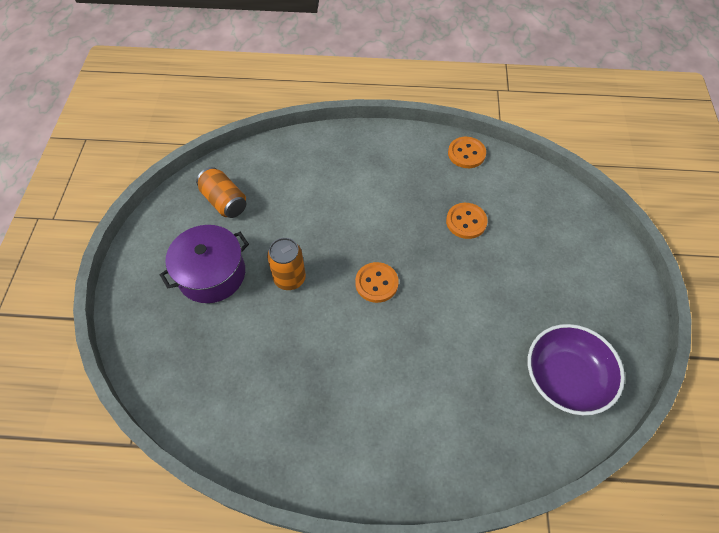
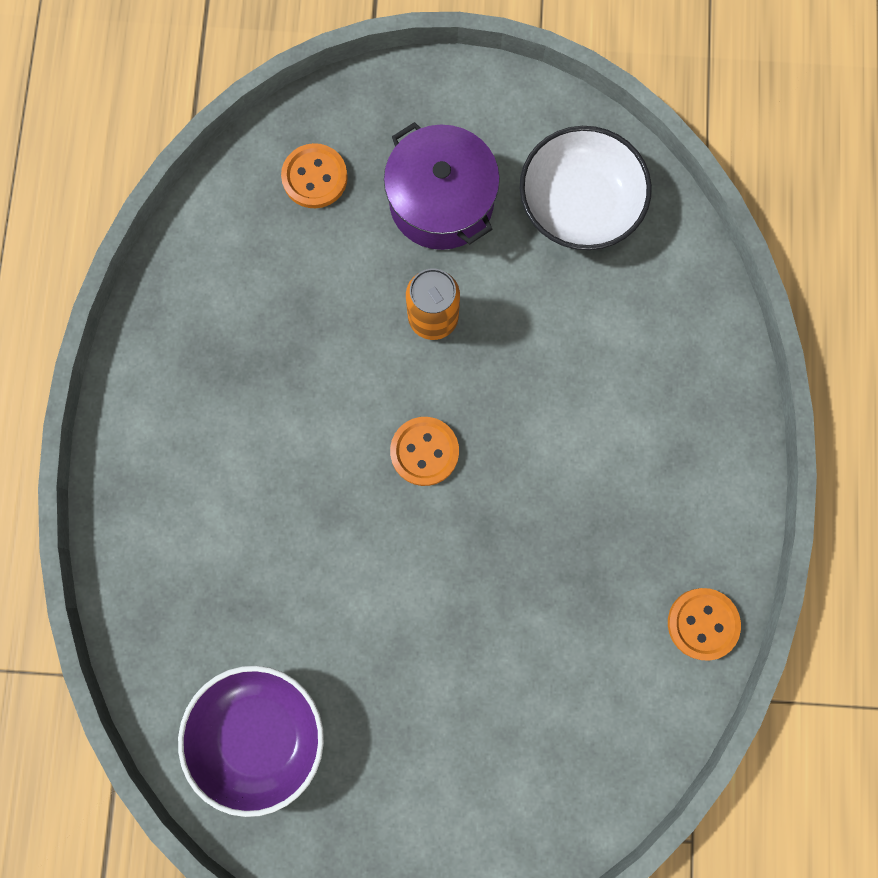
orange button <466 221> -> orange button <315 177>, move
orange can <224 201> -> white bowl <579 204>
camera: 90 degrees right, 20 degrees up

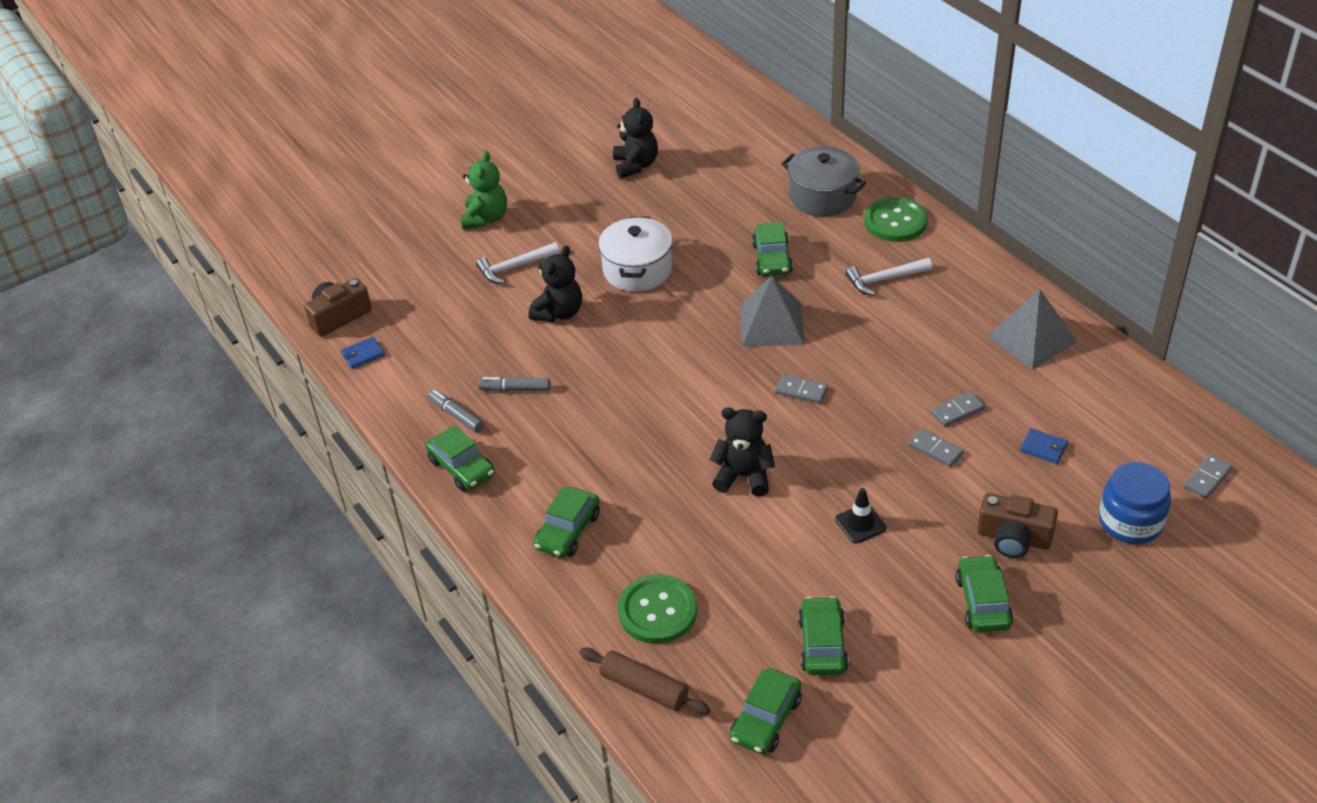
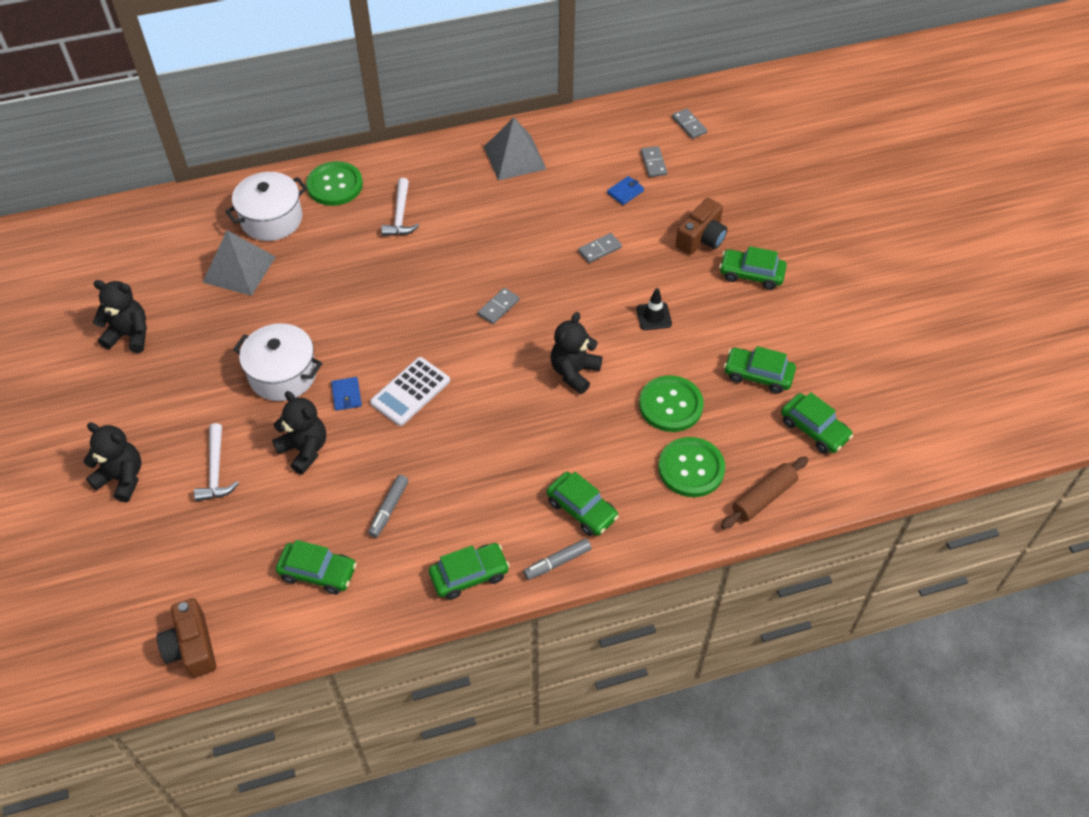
green teddy bear <485 218> -> black teddy bear <122 478>
grey pyramid <772 324> -> grey pyramid <239 269>, move
grey pot <822 197> -> white pot <271 219>
green car <772 259> -> green car <318 572>, move
blue wallet <363 355> -> blue wallet <346 395>, move
none -> white calculator <410 392>
grey marker <456 415> -> grey marker <557 562>, move
none -> green button <670 405>
grey domino <957 411> -> grey domino <653 163>, move
blue jar <1130 522> -> none
camera: 75 degrees left, 10 degrees up

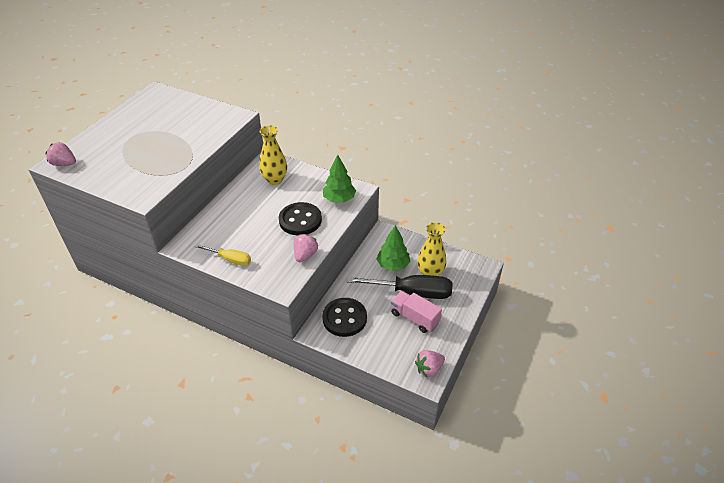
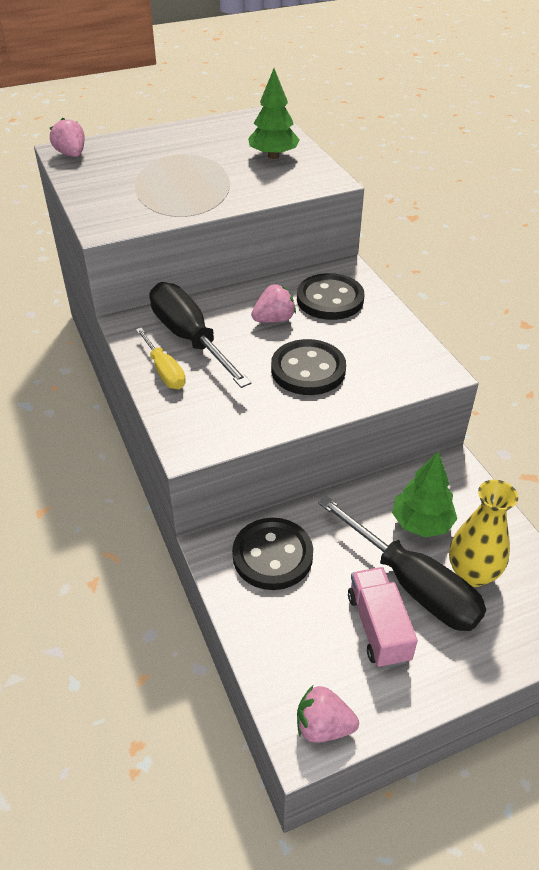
none -> black screwdriver <189 337>
green tree <339 199> -> green tree <273 156>, move
pink strawberry <305 255> -> pink strawberry <274 319>, move
yellow vase <275 180> -> black button <330 299>
camera: 40 degrees right, 0 degrees up

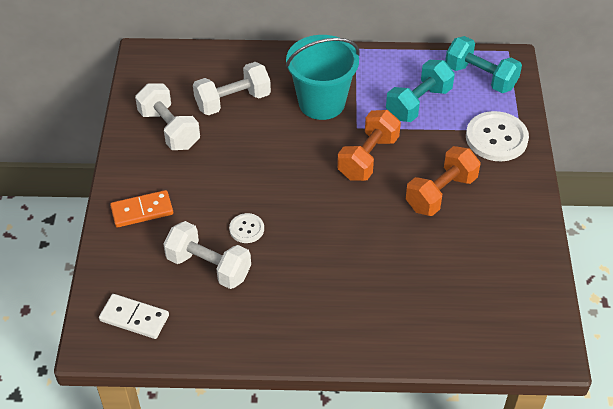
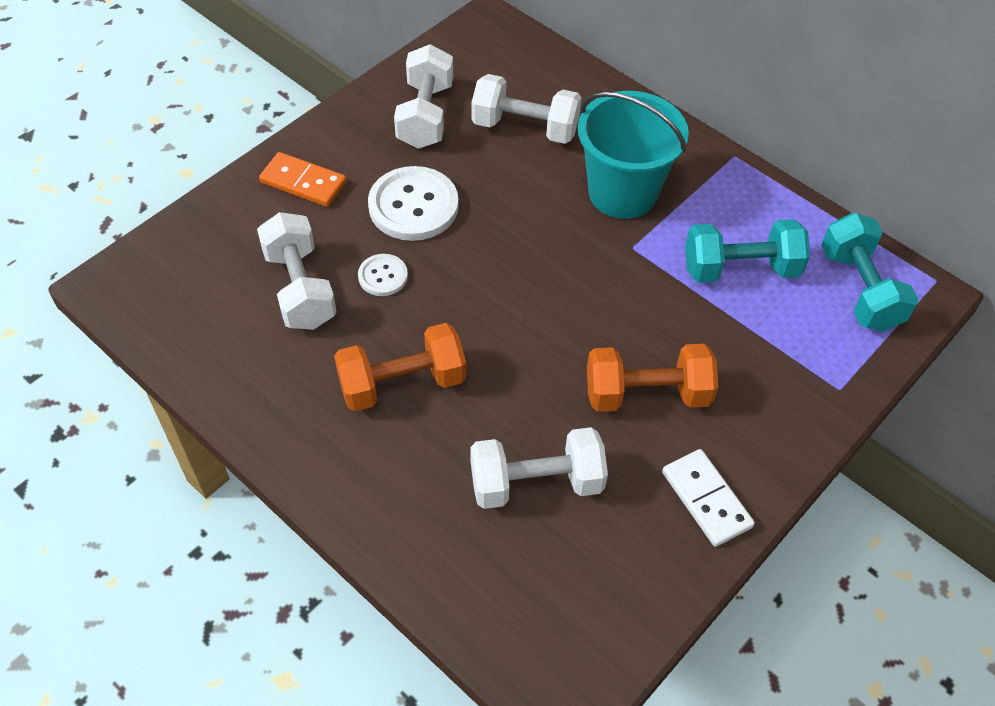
orange dumbbell <368 157> -> orange dumbbell <402 383>, move
white button <496 138> -> white button <413 206>, move
none -> white dumbbell <536 483>
white domino <134 318> -> white domino <706 499>, move
camera: 40 degrees right, 5 degrees up

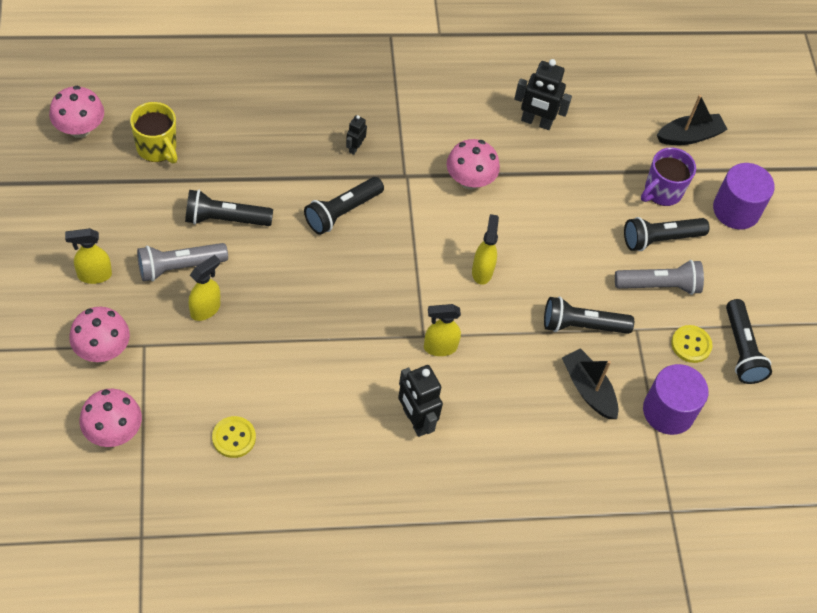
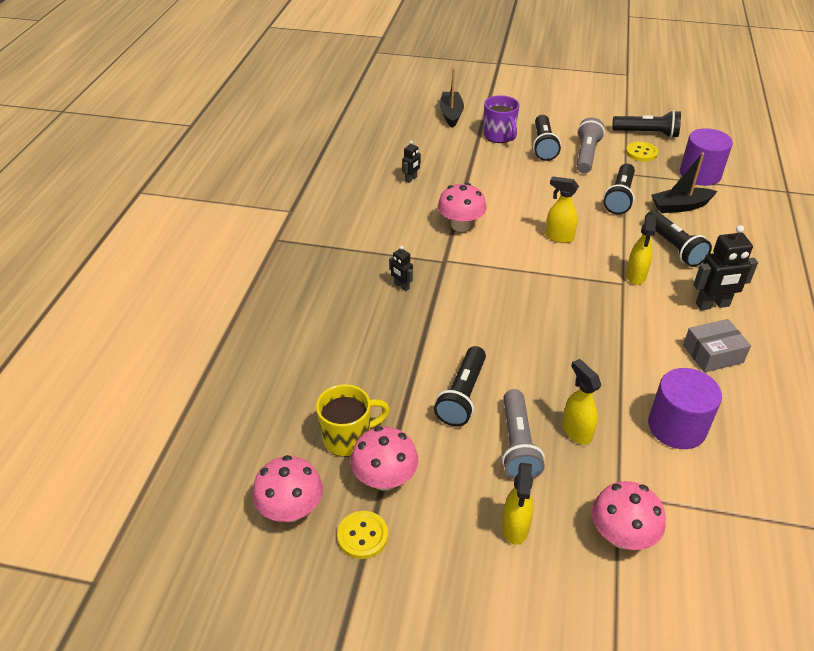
yellow button <234 438> -> yellow button <362 536>, move
pink mushroom <113 431> -> pink mushroom <385 479>, move
black robot <536 122> -> black robot <411 179>, x0.54
black flashlight <342 212> -> black flashlight <673 247>, move
purple cylinder <736 210> -> purple cylinder <676 427>, move
none -> grey box <712 354>
camera: 65 degrees left, 15 degrees down

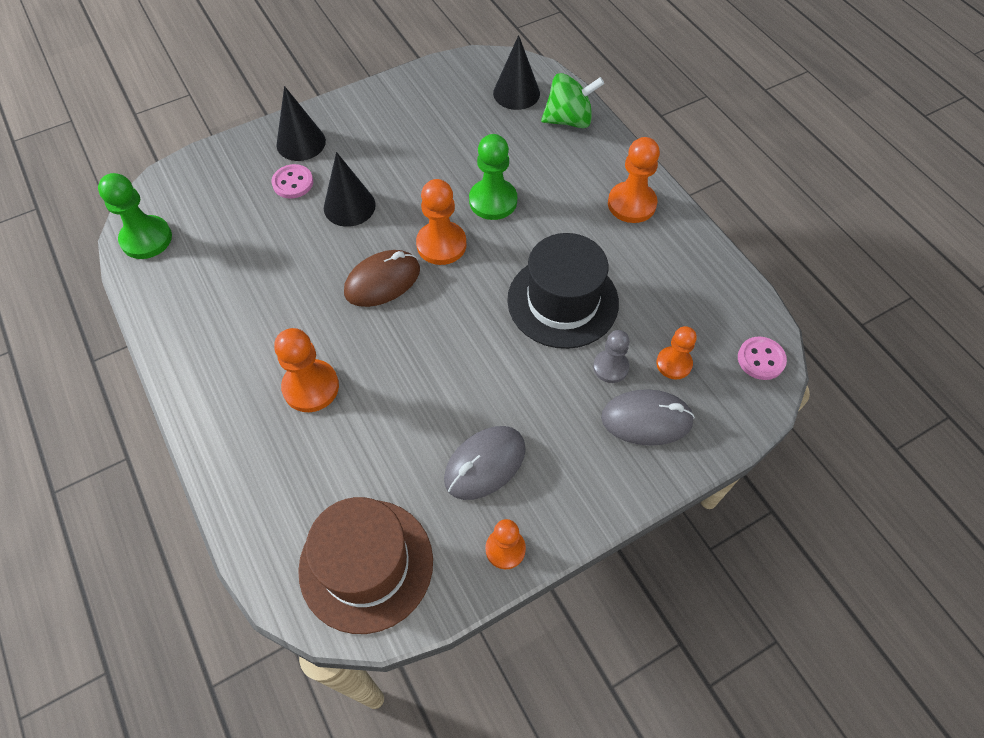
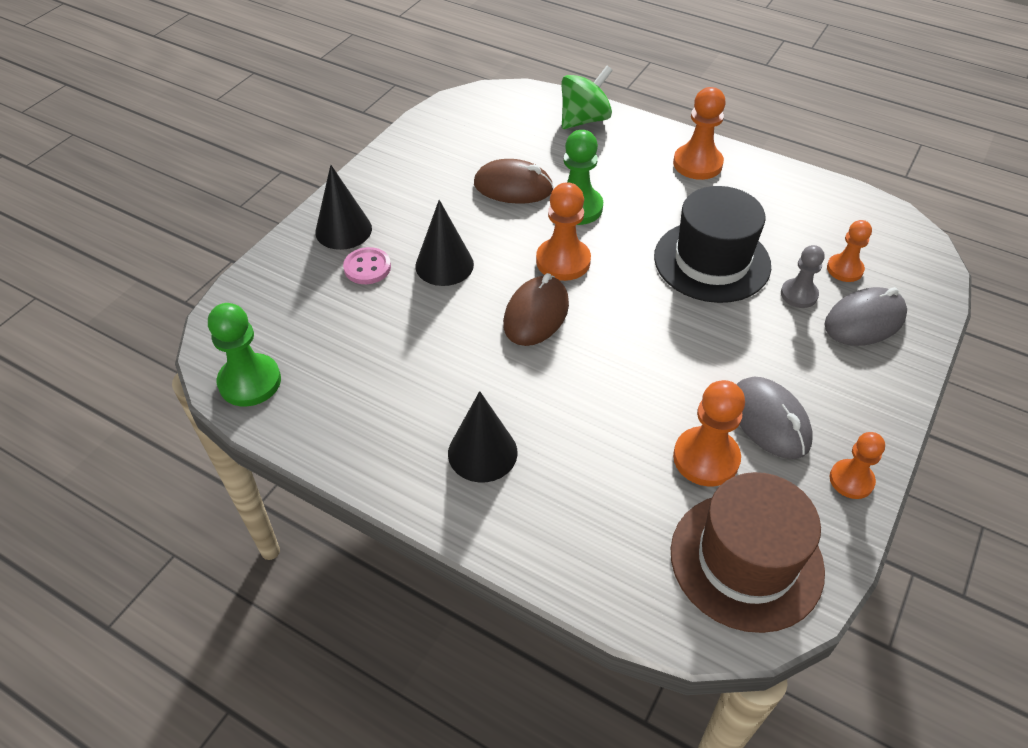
black cone <516 93> -> black cone <482 452>, move
none -> brown mouse <513 187>
orange pawn <311 387> -> orange pawn <706 458>, move
grey mouse <485 464> -> grey mouse <769 421>, 45 degrees counterclockwise
pink button <761 359> -> none
camera: 30 degrees left, 10 degrees down

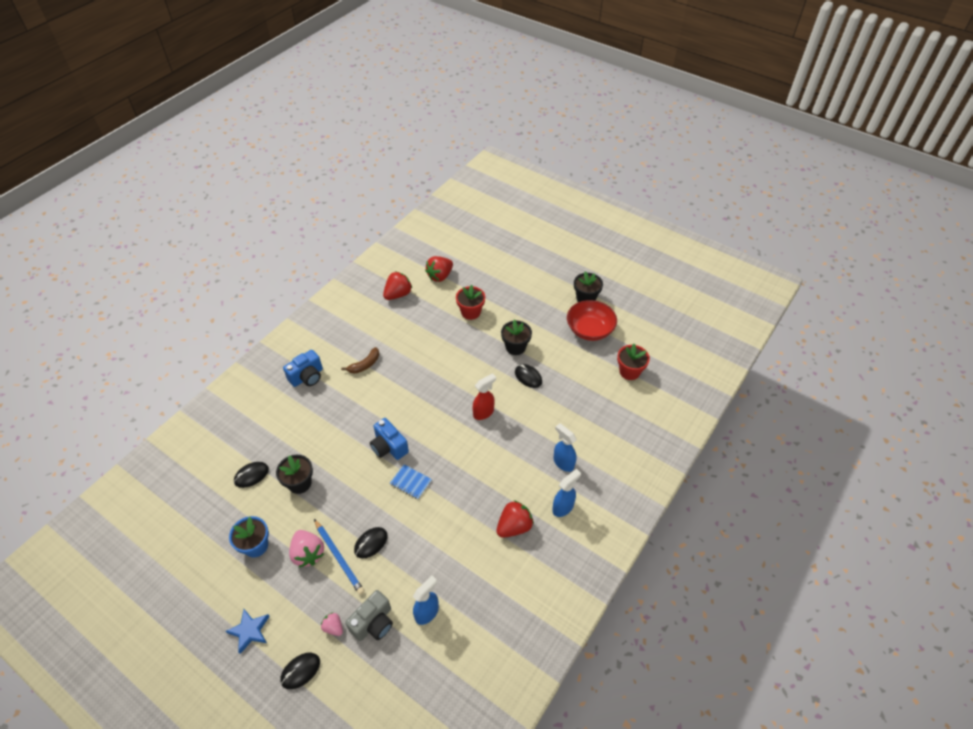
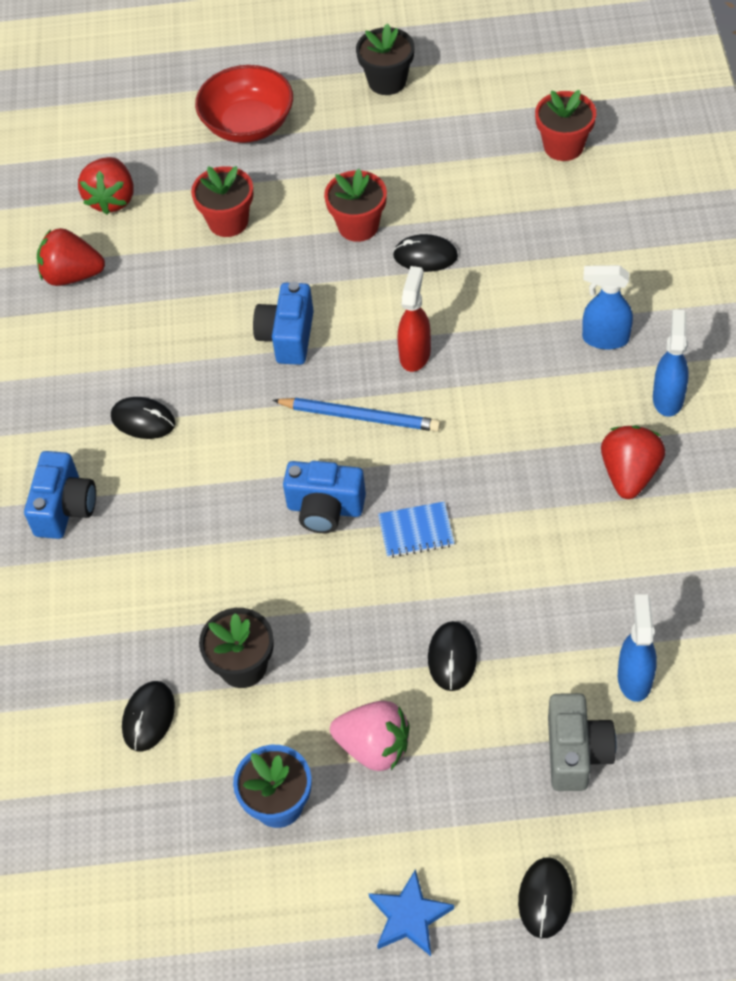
red strawberry <398 294> -> red strawberry <72 275>, 90 degrees counterclockwise
brown banana <365 365> -> black mouse <143 420>
red bowl <589 330> -> red bowl <248 124>, move
none -> blue camera <287 337>
blue pencil <339 557> -> blue pencil <360 416>, move
black flower pot <515 347> -> red flower pot <358 226>
pink strawberry <333 627> -> none
camera: 35 degrees left, 5 degrees up

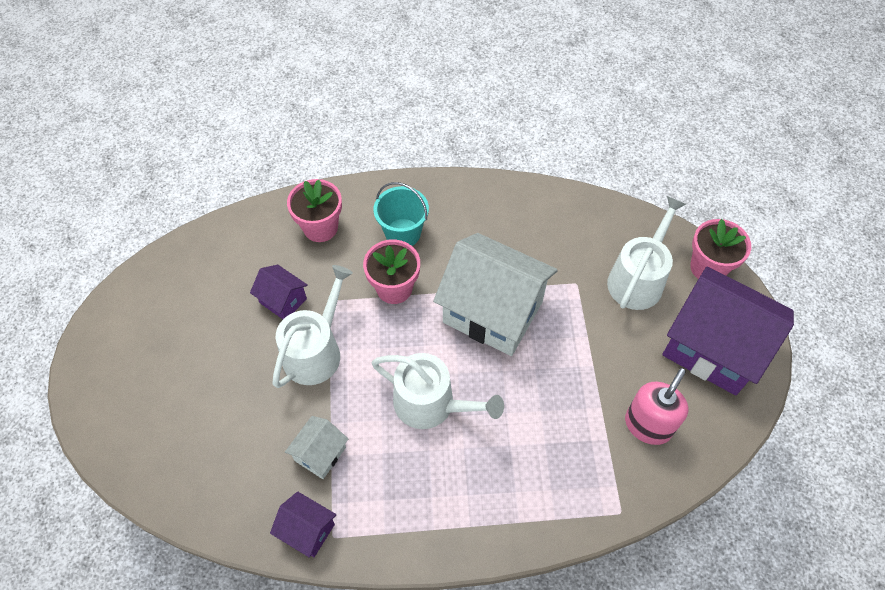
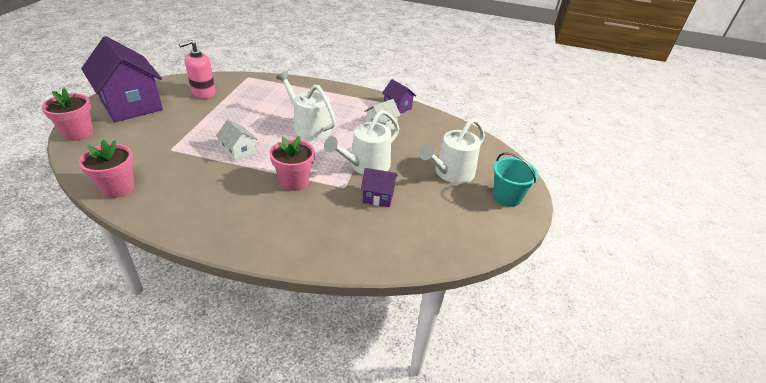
pink flower pot <320 227> -> pink flower pot <118 188>, move
white house <493 312> -> white house <239 152>, x0.46
purple house <283 301> -> purple house <378 197>, 45 degrees counterclockwise
white watering can <638 279> -> white watering can <451 173>, move
turquoise bucket <403 233> -> turquoise bucket <507 197>, move
camera: 165 degrees left, 20 degrees down

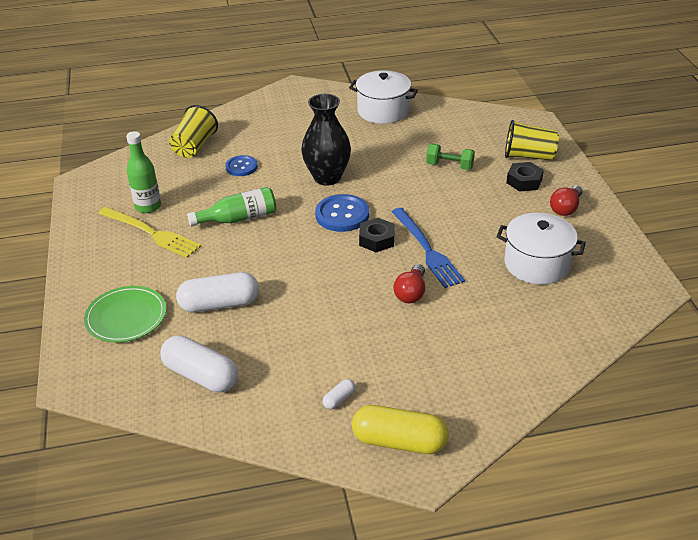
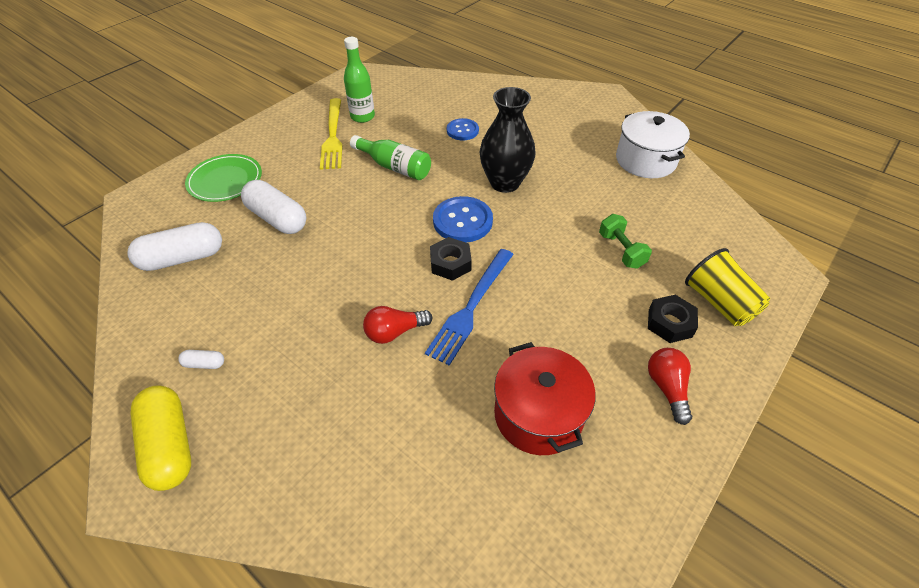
white capsule <201 375> -> white capsule <182 258>, 75 degrees clockwise
white pot <537 264> -> red pot <538 414>
red light bulb <566 208> -> red light bulb <667 388>, 90 degrees clockwise
yellow cup <194 146> -> none
camera: 50 degrees right, 10 degrees up

